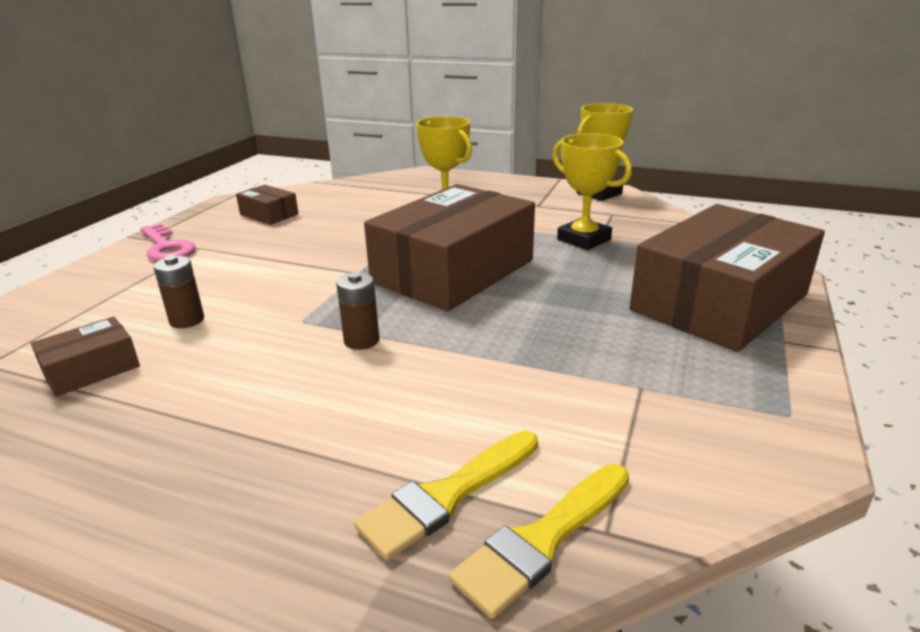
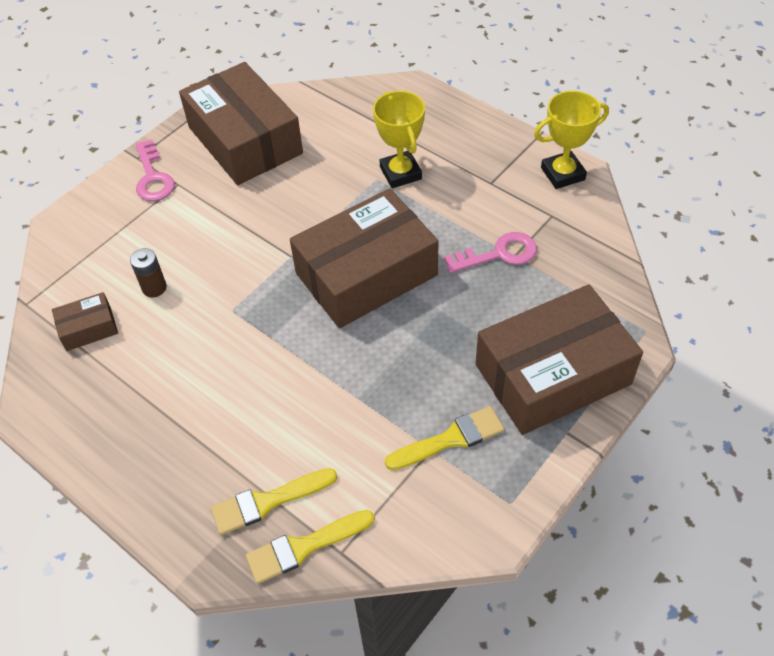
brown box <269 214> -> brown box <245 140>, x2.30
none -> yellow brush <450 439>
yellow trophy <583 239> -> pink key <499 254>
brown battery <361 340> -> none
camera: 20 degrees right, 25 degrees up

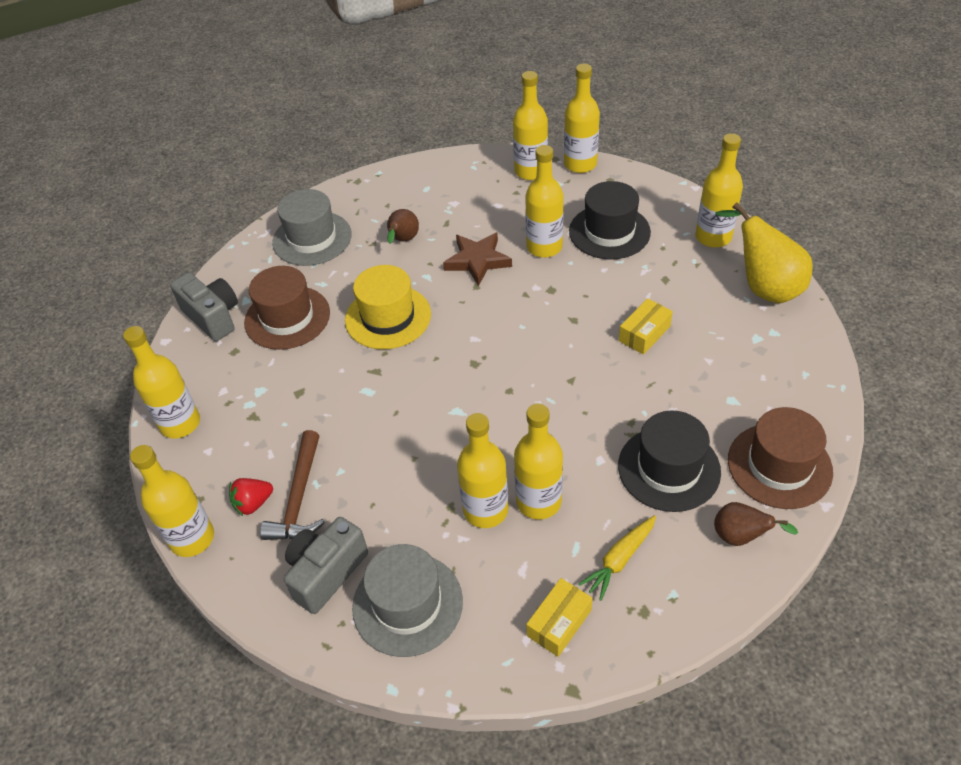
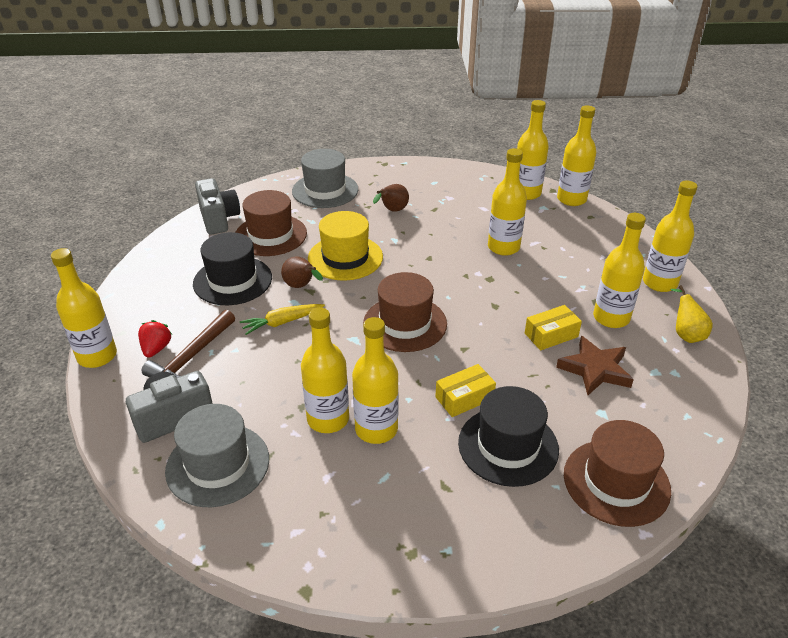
red strawberry <253 503> -> red strawberry <156 349>, 105 degrees clockwise
black hat <609 232> -> black hat <232 281>, move
yellow carrot <619 560> -> yellow carrot <282 322>, move
brown pear <740 536> -> brown pear <301 286>, move
none -> brown hat <405 323>
yellow box <559 623> -> yellow box <464 398>, move
brown star <477 261> -> brown star <595 369>, move
yellow bottle <180 423> -> yellow bottle <611 318>, move
yellow pear <763 287> -> yellow pear <686 334>, x0.55
camera: 20 degrees right, 10 degrees down

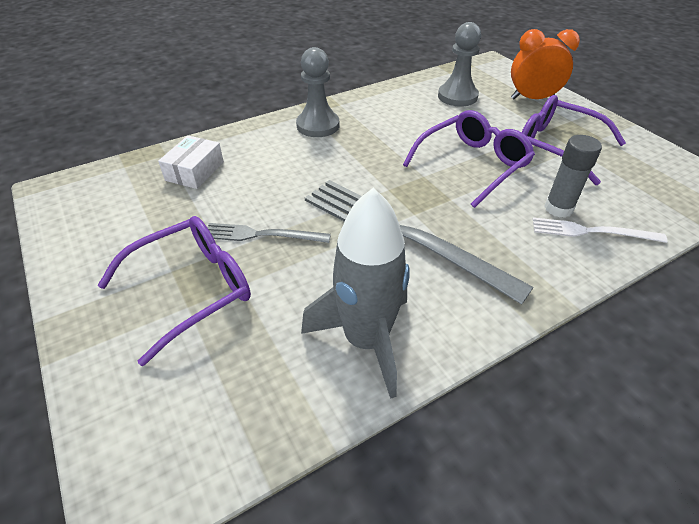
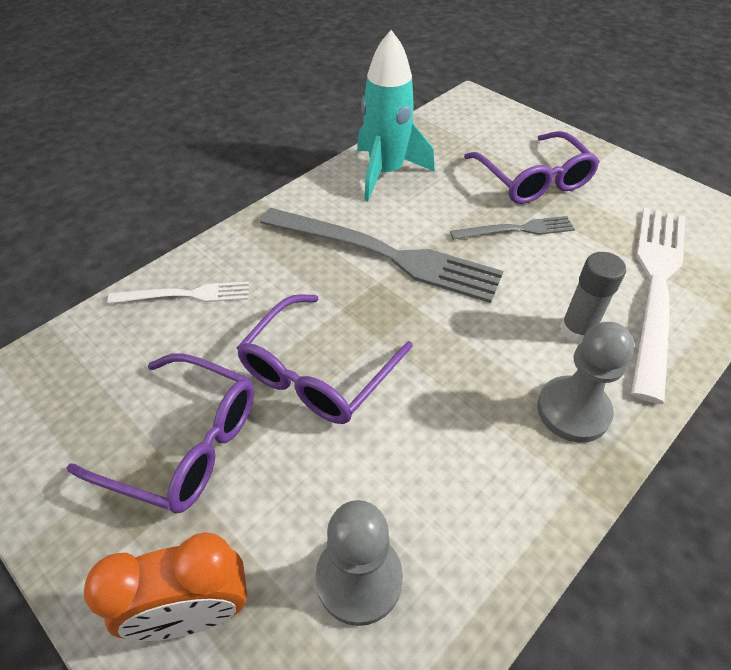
grey rocket <366 340> -> turquoise rocket <386 173>
purple glasses <193 288> -> purple glasses <533 180>, 60 degrees counterclockwise
grey glue stick <558 208> -> grey glue stick <577 330>, move
white box <195 171> -> white fork <656 287>
camera: 165 degrees right, 5 degrees up

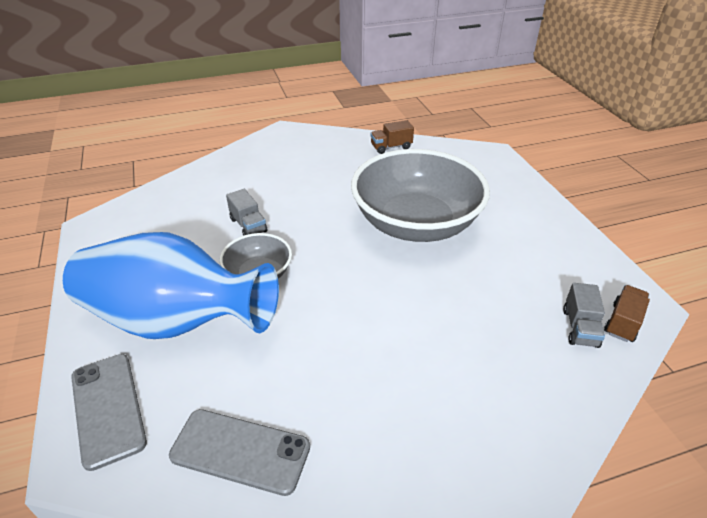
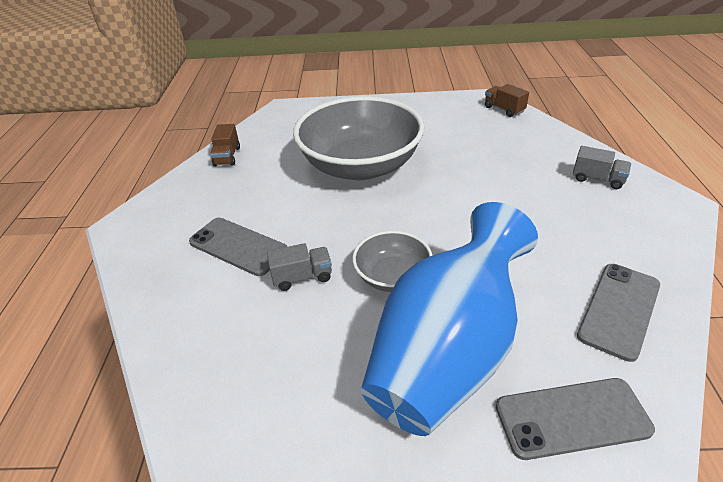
none -> grey phone <238 246>
grey truck <580 328> -> grey truck <597 179>, move
camera: 70 degrees left, 0 degrees up

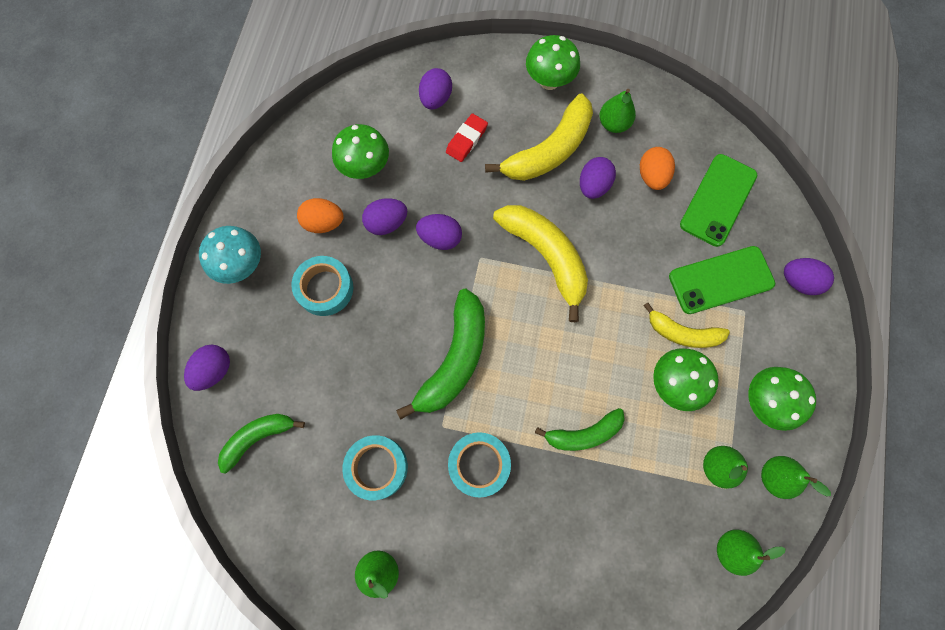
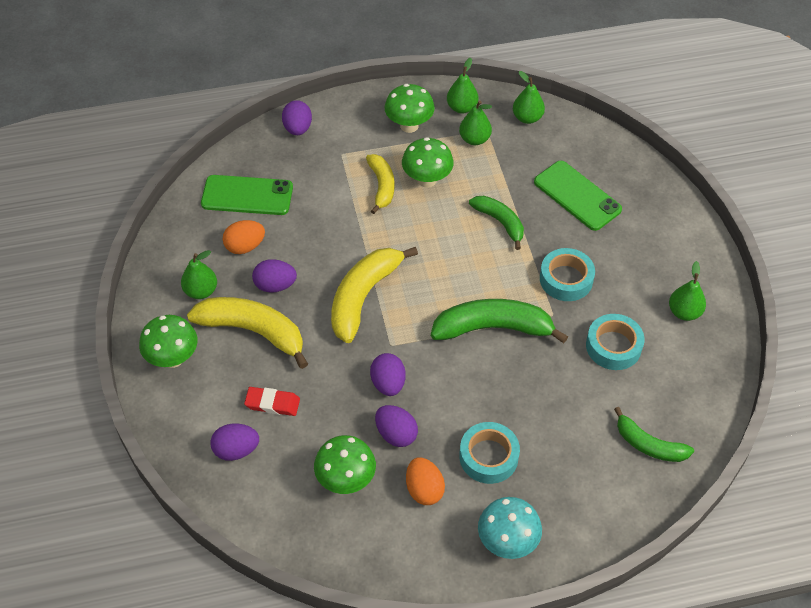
green phone <721 280> -> green phone <577 196>, move
purple egg <214 370> -> none
camera: 115 degrees left, 20 degrees down

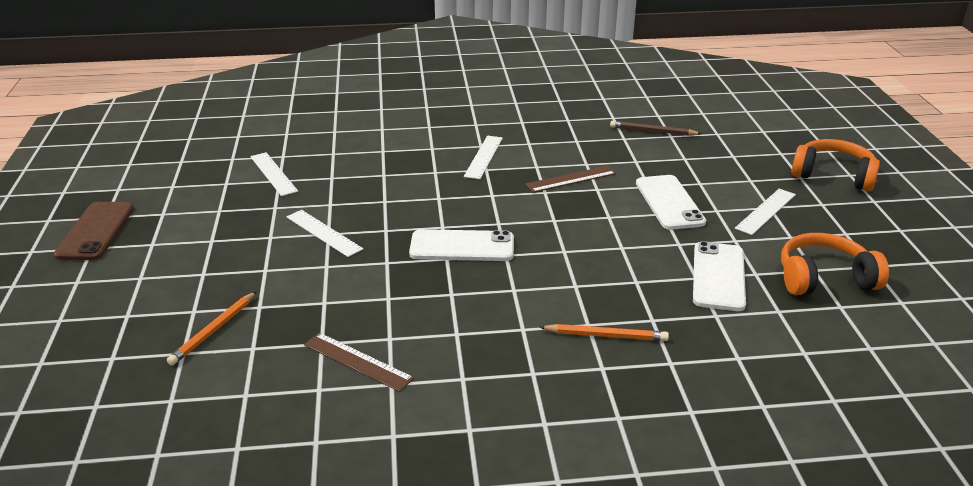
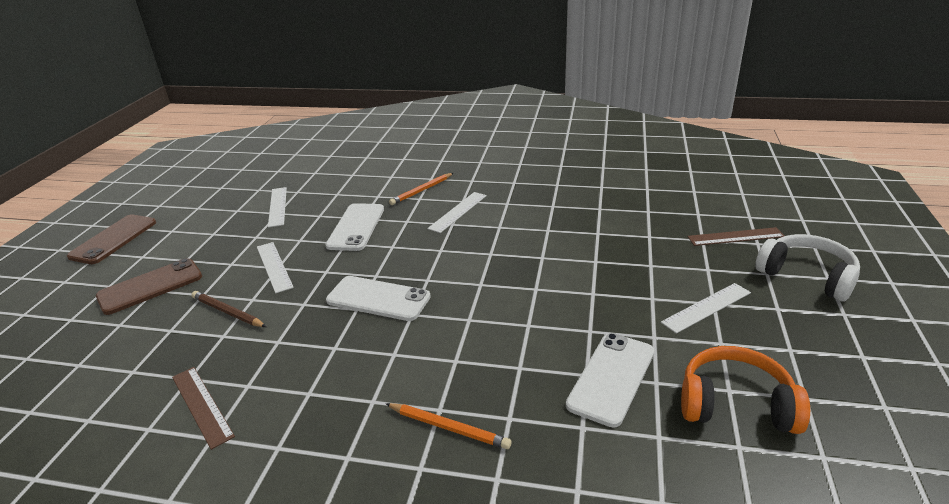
none -> brown phone <150 286>
brown pencil <652 131> -> brown pencil <227 312>, move
white phone <669 203> -> white phone <356 227>, move
orange pencil <213 330> -> orange pencil <421 191>, move
brown ruler <571 179> -> brown ruler <735 237>, move
orange headphones <833 175> -> white headphones <807 276>
camera: 20 degrees right, 0 degrees up

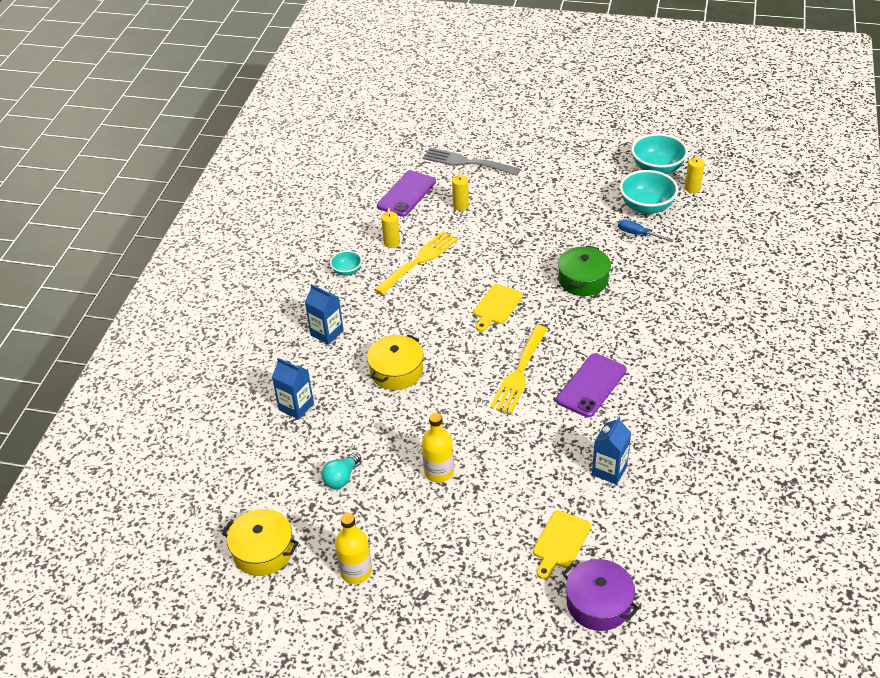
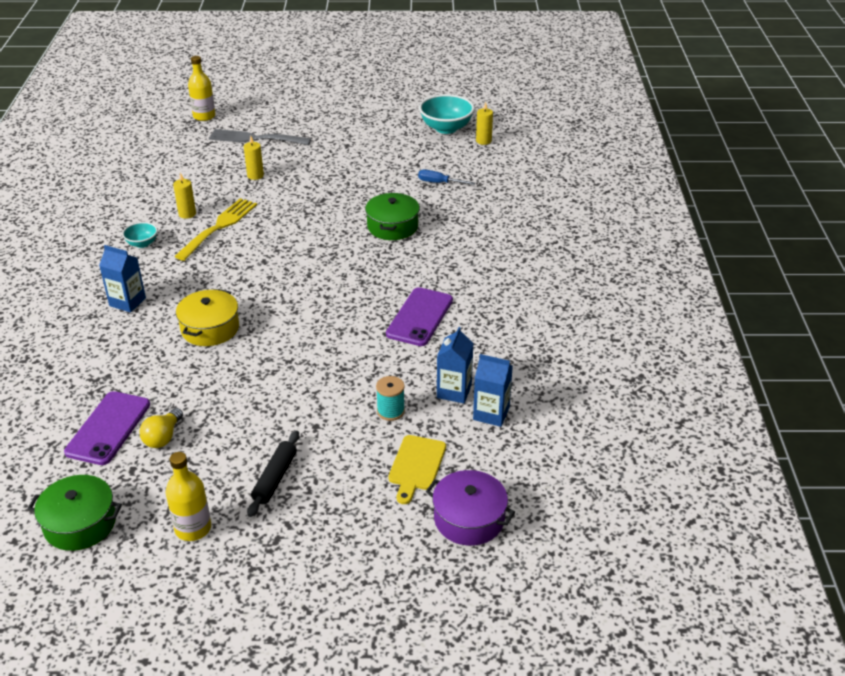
yellow pot <263 551> -> green pot <80 523>
purple phone <406 194> -> purple phone <108 428>, move
turquoise light bulb <341 478> -> yellow light bulb <163 437>
yellow bottle <439 472> -> yellow bottle <204 116>, move
none -> black rolling pin <275 478>
none -> turquoise spool <390 411>
blue carton <296 407> -> blue carton <491 413>, move
yellow cutting board <496 306> -> none
yellow fork <519 373> -> none
turquoise bowl <646 207> -> none
camera: 15 degrees left, 5 degrees down

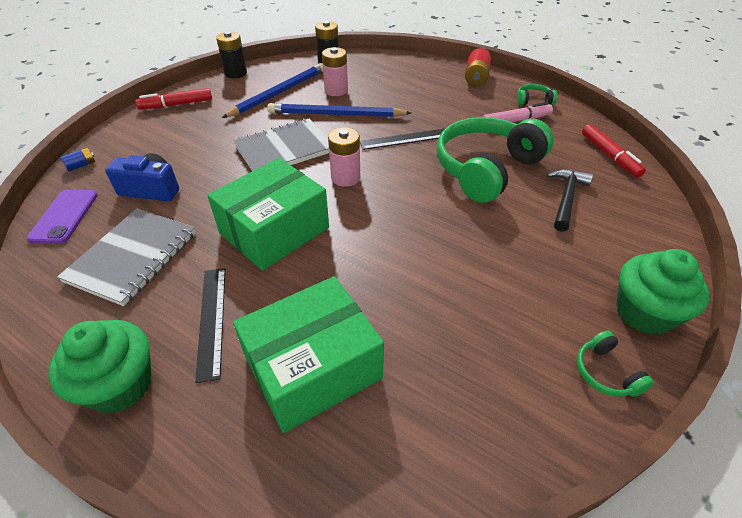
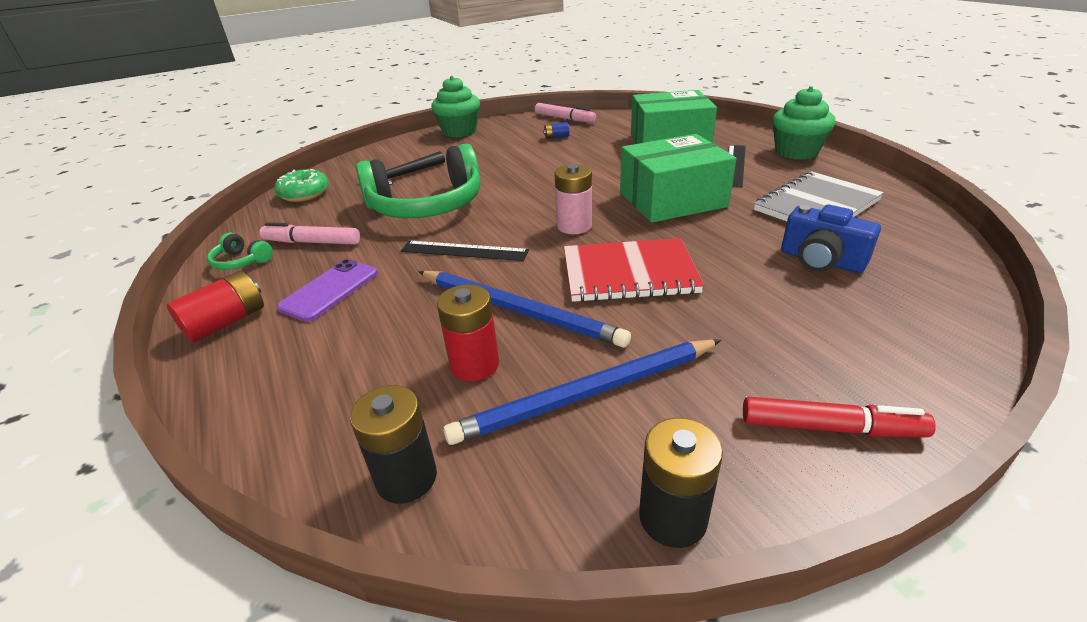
red marker <609 156> -> green donut <304 194>
purple phone <64 216> -> purple phone <330 290>, move
pink battery <336 90> -> red battery <474 365>
none -> pink marker <564 119>
blue battery <81 165> -> blue battery <556 137>, move
grey notebook <284 149> -> red notebook <629 273>
green headphones <606 373> -> none
camera: 150 degrees left, 10 degrees down

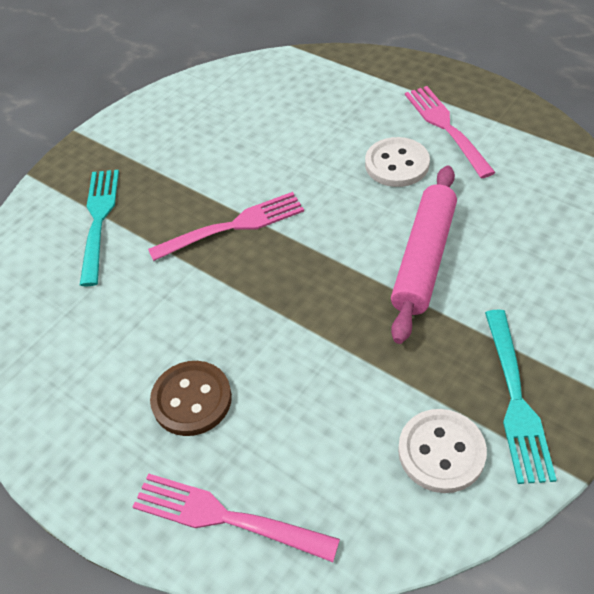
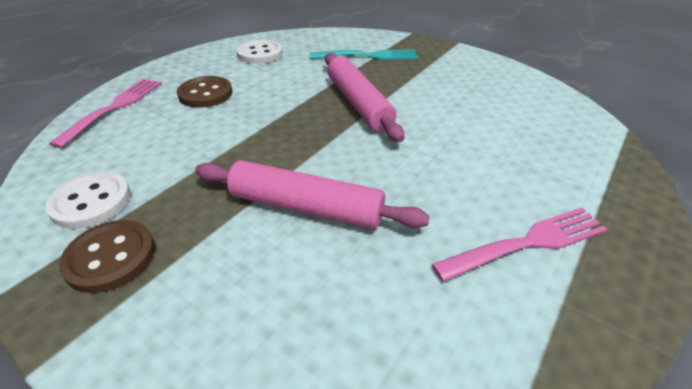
turquoise fork <515 398> -> brown button <110 257>
white button <397 164> -> white button <260 54>, move
pink fork <232 227> -> pink rolling pin <358 103>
camera: 85 degrees right, 10 degrees down

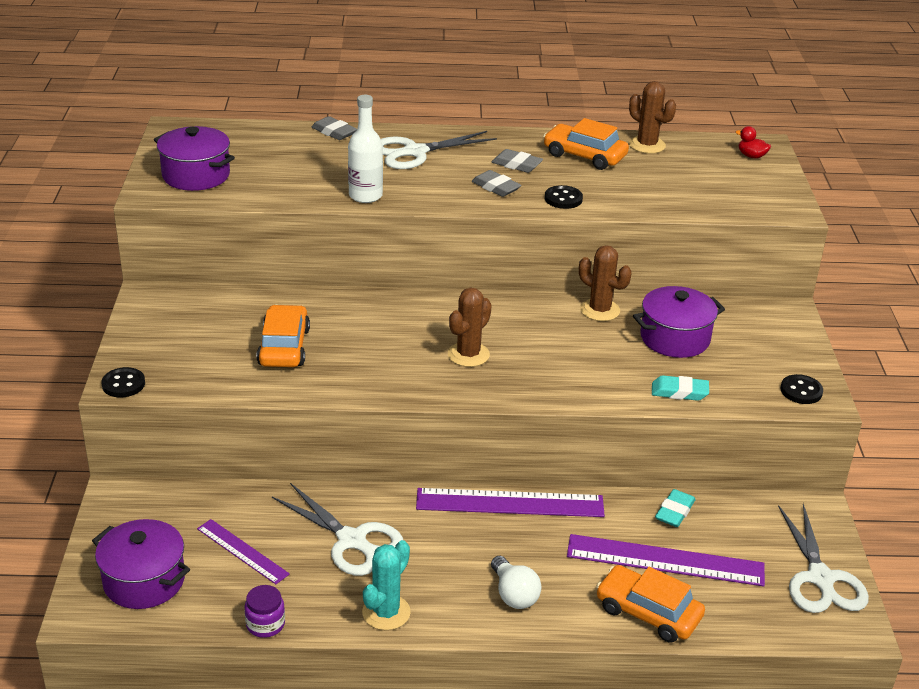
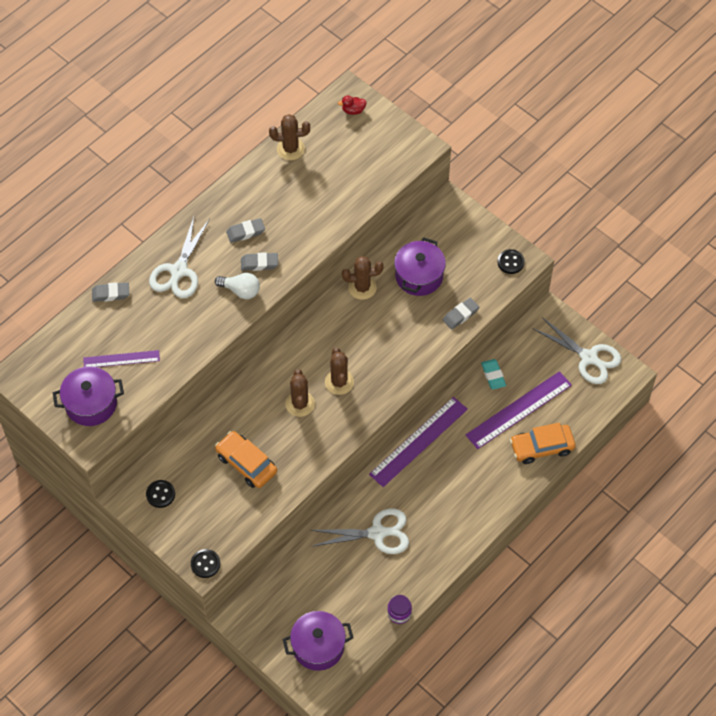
purple ruler <242 551> -> purple ruler <121 359>, move
black button <563 199> -> black button <160 494>, move
white light bulb <514 594> -> white light bulb <241 290>, move
none -> brown cactus <300 404>
turquoise eraser <679 392> -> grey eraser <460 315>
white bottle <365 196> -> none
turquoise cactus <386 612> -> none
orange car <584 156> -> none
camera: 45 degrees left, 25 degrees up

